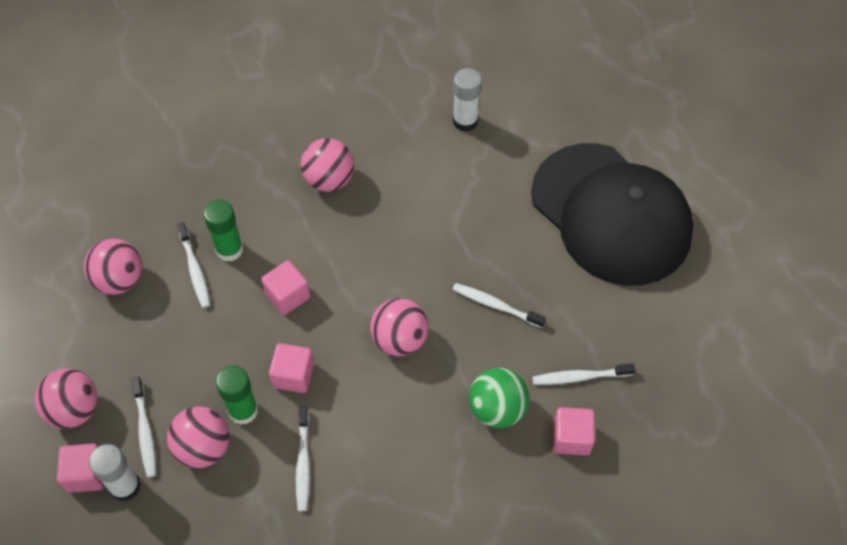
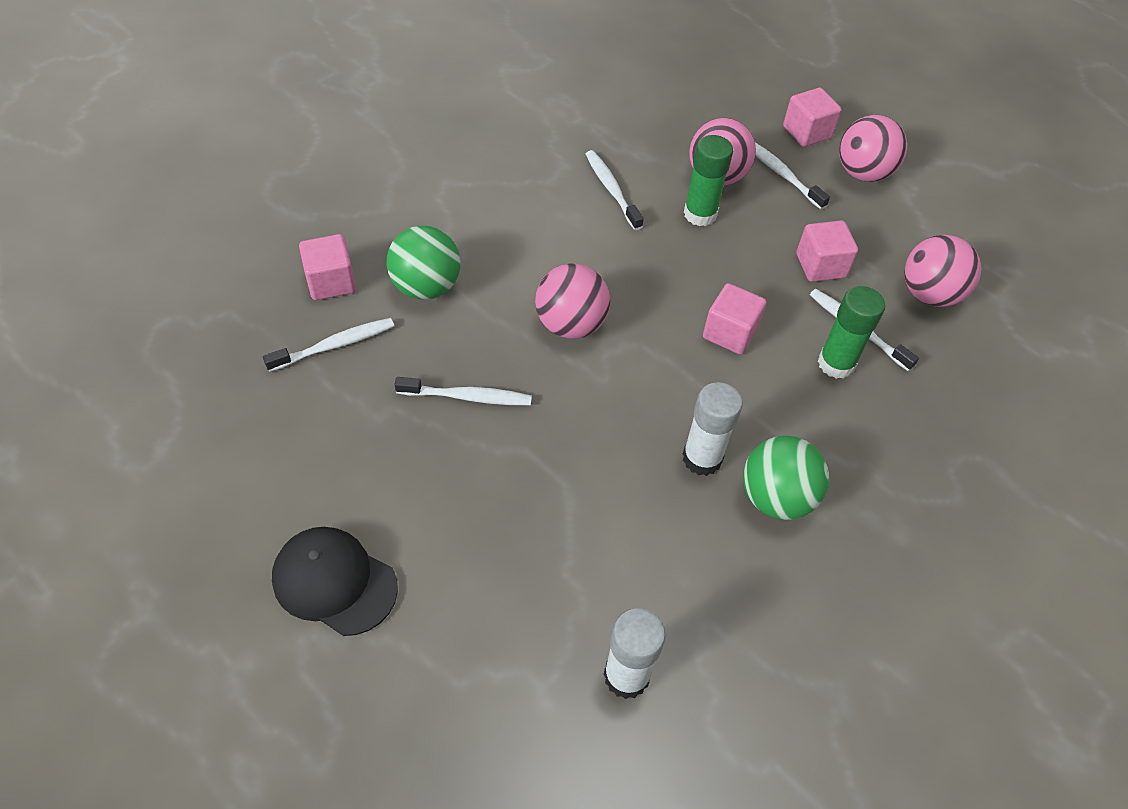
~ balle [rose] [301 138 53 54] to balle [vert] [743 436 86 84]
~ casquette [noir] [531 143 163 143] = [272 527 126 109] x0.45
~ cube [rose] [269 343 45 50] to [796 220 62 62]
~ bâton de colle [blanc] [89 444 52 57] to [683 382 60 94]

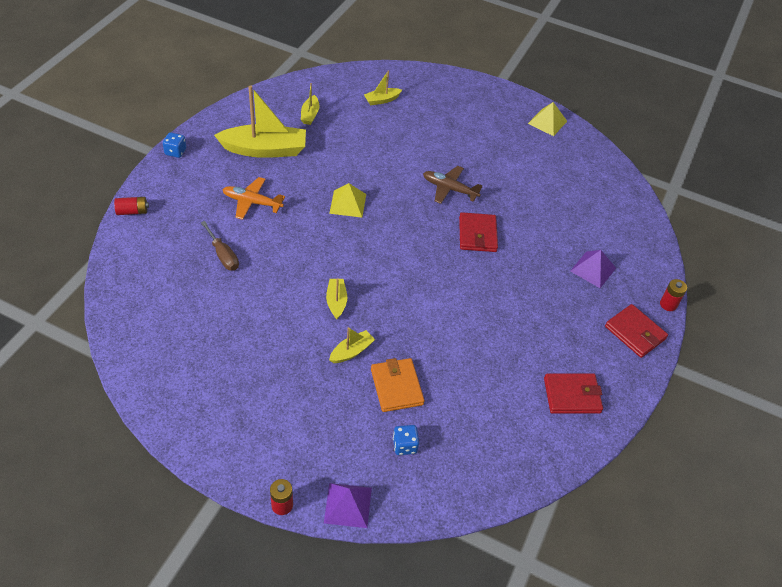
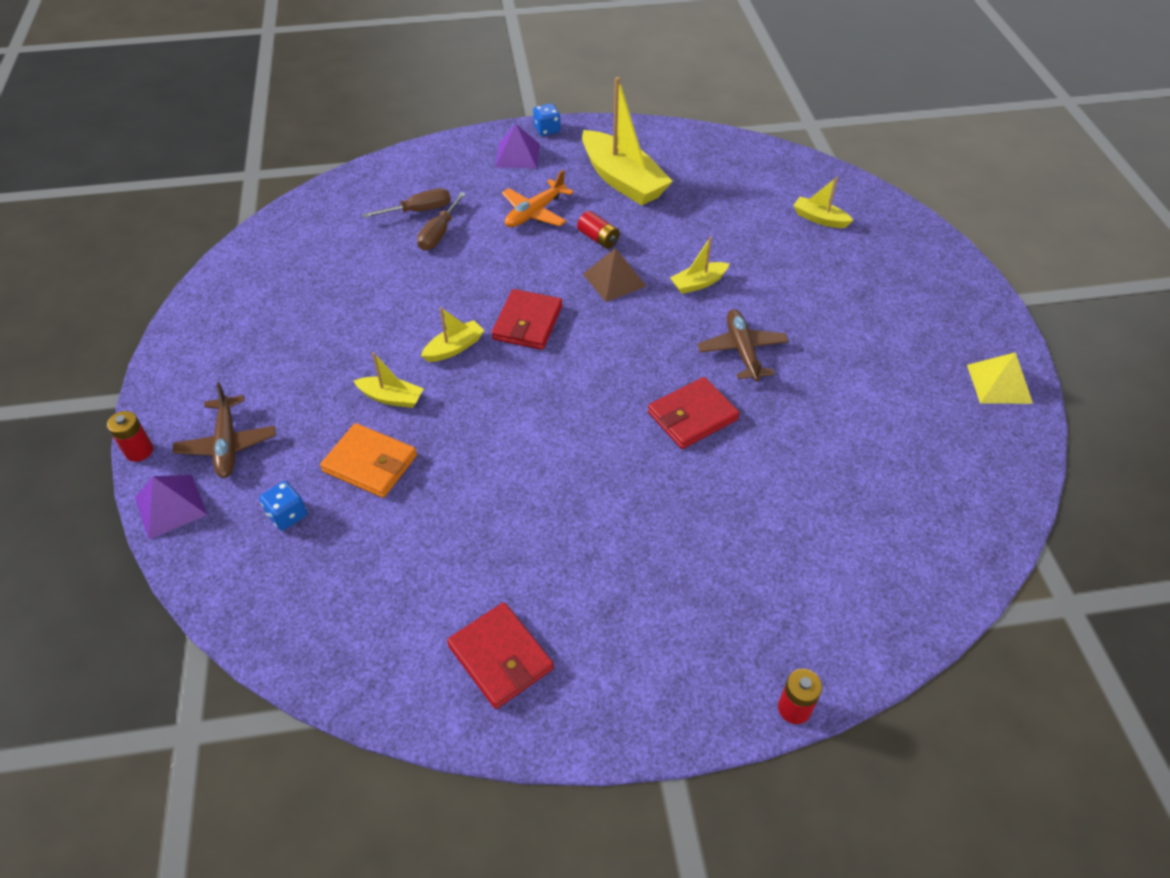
~ bateau [jaune] [301 83 18 42] to [670 237 60 57]
~ avion [orange] [222 177 63 43] = [502 170 72 57] 120 degrees counterclockwise
~ pyramide [jaune] [329 183 37 35] to pyramide [marron] [583 248 64 54]
~ pile [rouge] [114 197 35 18] to [577 211 43 38]
~ pyramide [violet] [570 250 46 38] to [495 124 45 44]
~ portefeuille [rouge] [605 304 63 54] to [491 289 71 61]
~ portefeuille [orange] [371 358 54 54] = [320 423 97 75] 75 degrees clockwise
+ tournevis [marron] [362 188 89 30]
+ avion [marron] [173 382 103 96]

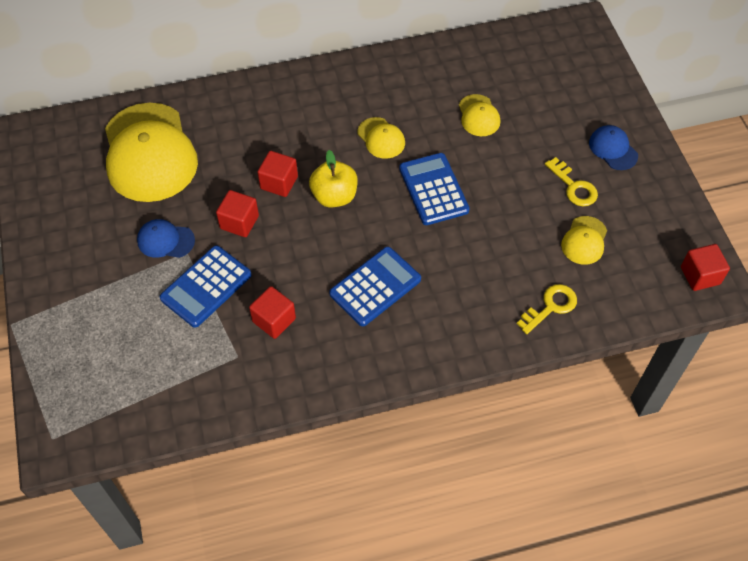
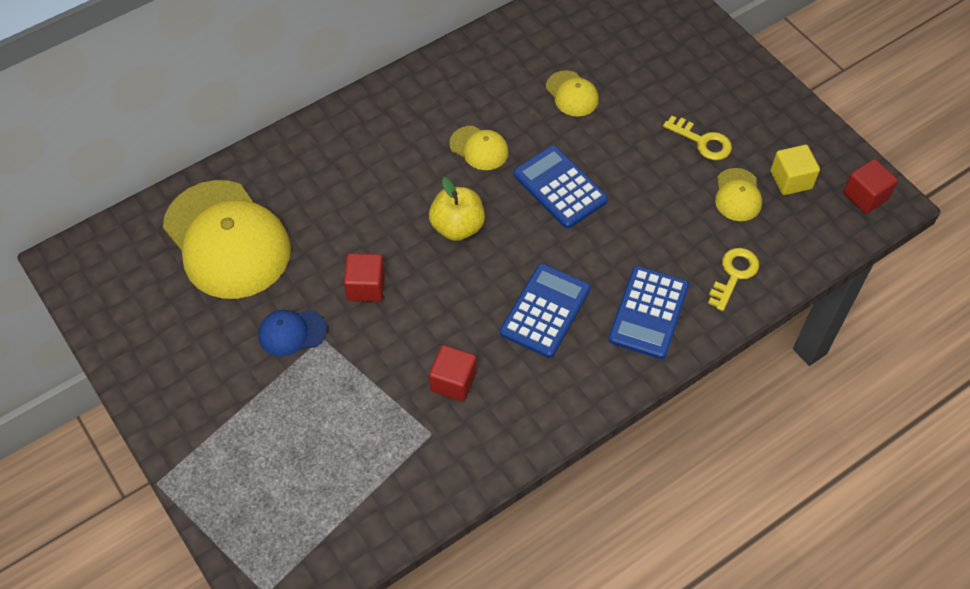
- casquette [bleu] [589 125 49 45]
- cube [rouge] [257 151 41 46]
~ calculatrice [bleu] [160 245 92 83] to [608 266 81 93]
+ cube [jaune] [771 145 49 50]

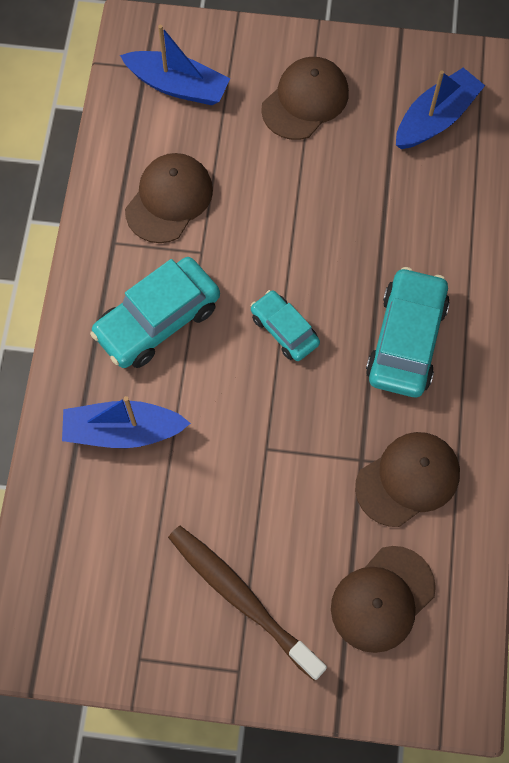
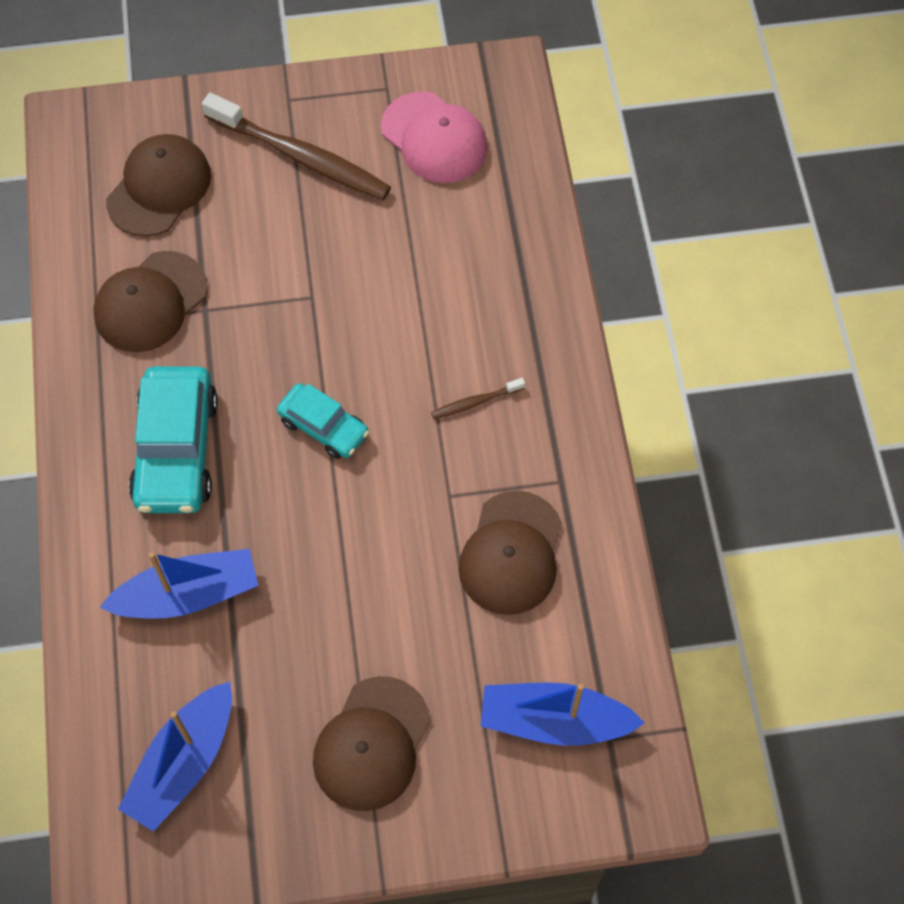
~ voiture [turquoise] [90 257 130 111] to brosse à dents [marron] [431 378 94 41]
~ bateau [bleu] [62 396 129 52] to [99 549 160 70]
+ casquette [rose] [381 91 107 92]

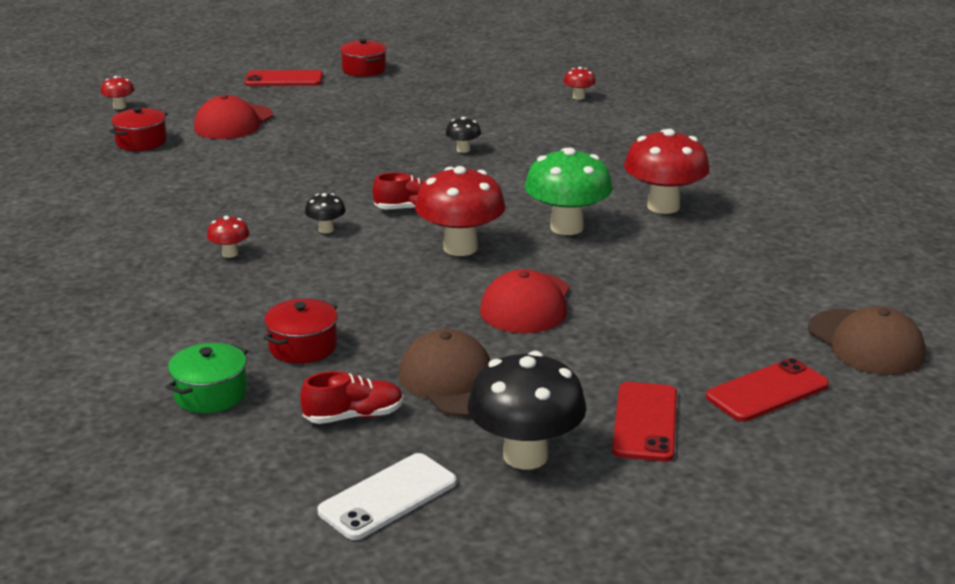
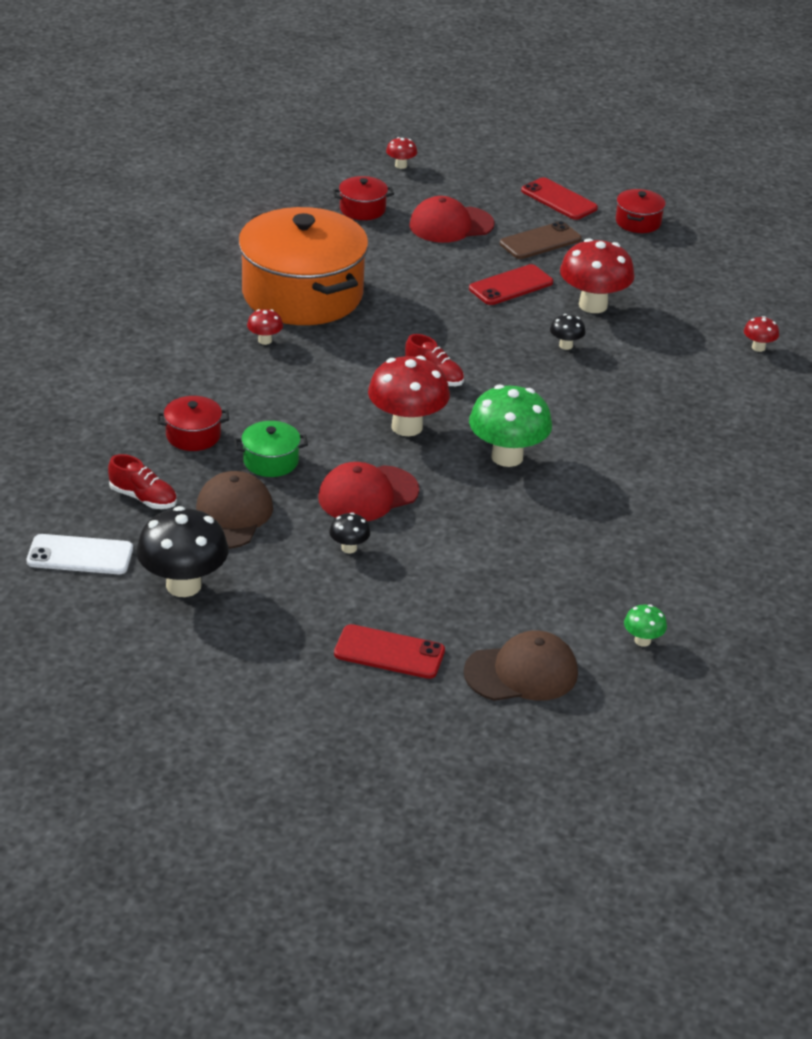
~ champignon [rouge] [624 129 86 85] to [560 238 75 75]
~ champignon [noir] [305 193 41 40] to [329 512 41 41]
~ casquette [marron] [808 306 118 69] = [464 630 114 71] 120 degrees counterclockwise
~ marmite [vert] [166 343 82 70] to [234 421 74 56]
~ téléphone [rouge] [612 382 65 80] to [469 264 84 41]
+ marmite [orange] [238 207 131 118]
+ téléphone [marron] [500 221 82 38]
+ champignon [vert] [624 604 43 43]

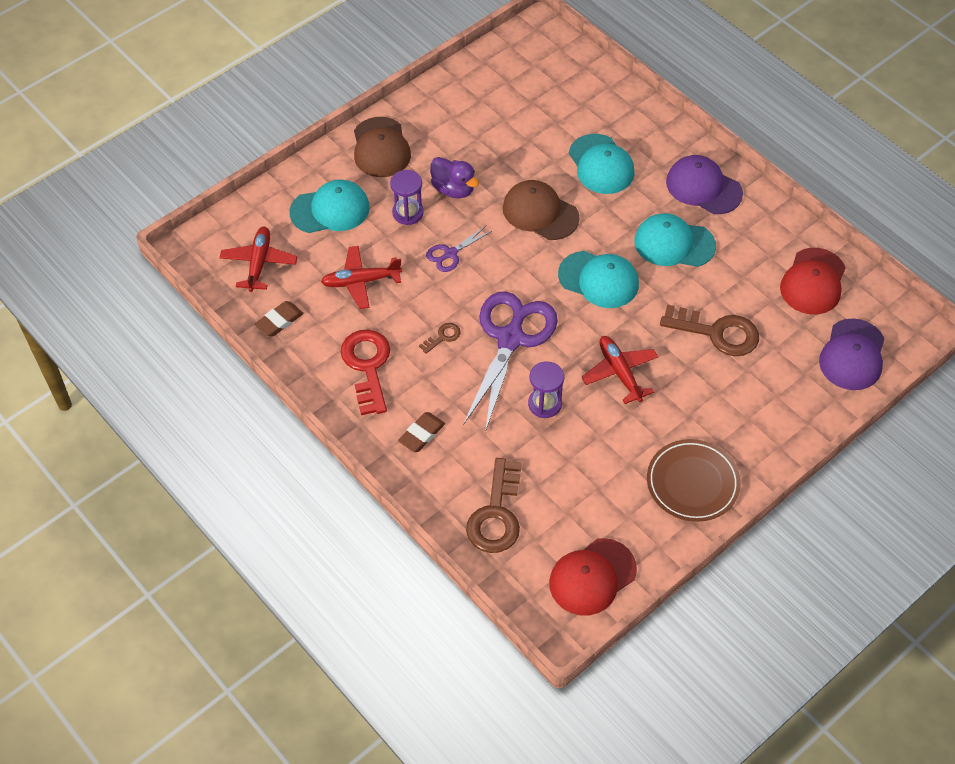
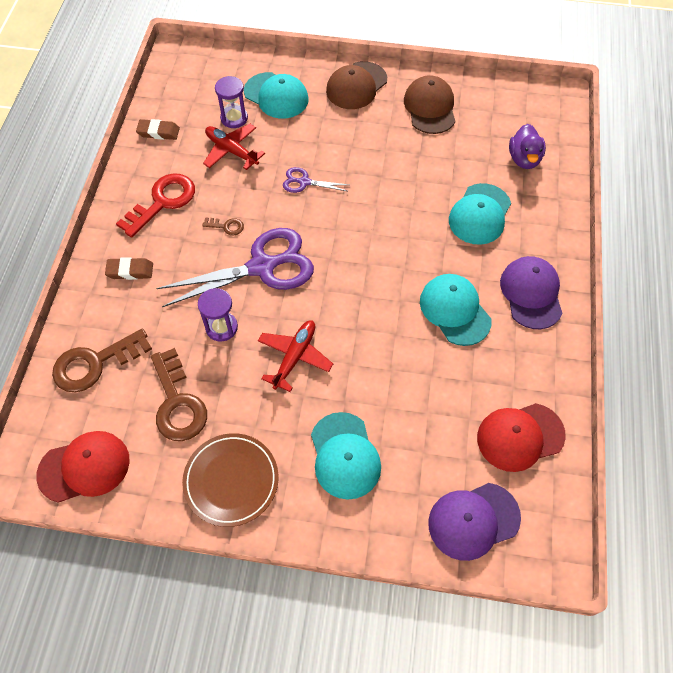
~ canard [violet] [430 157 49 41] to [509 124 37 45]
~ sablier [violet] [390 170 34 55] to [215 76 33 52]
~ casquette [marron] [503 180 76 60] to [404 75 51 59]
- avion [rouge] [219 227 79 65]
~ casquette [turquoise] [558 251 81 57] to [311 412 70 88]
~ clé [marron] [660 305 99 51] to [151 348 56 93]
~ casquette [rouge] [549 538 88 77] = [36 431 94 72] 150 degrees clockwise

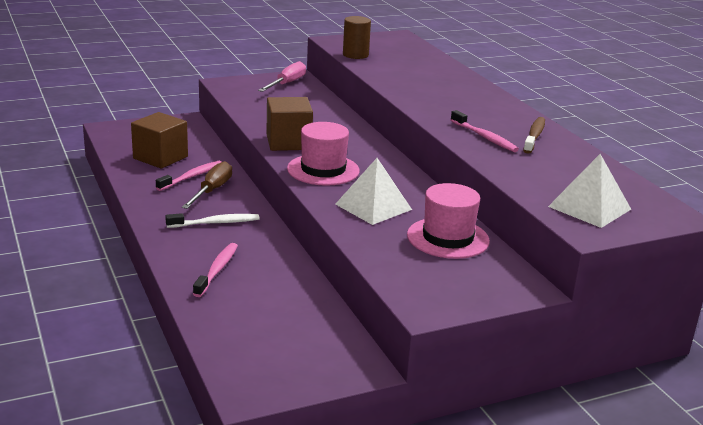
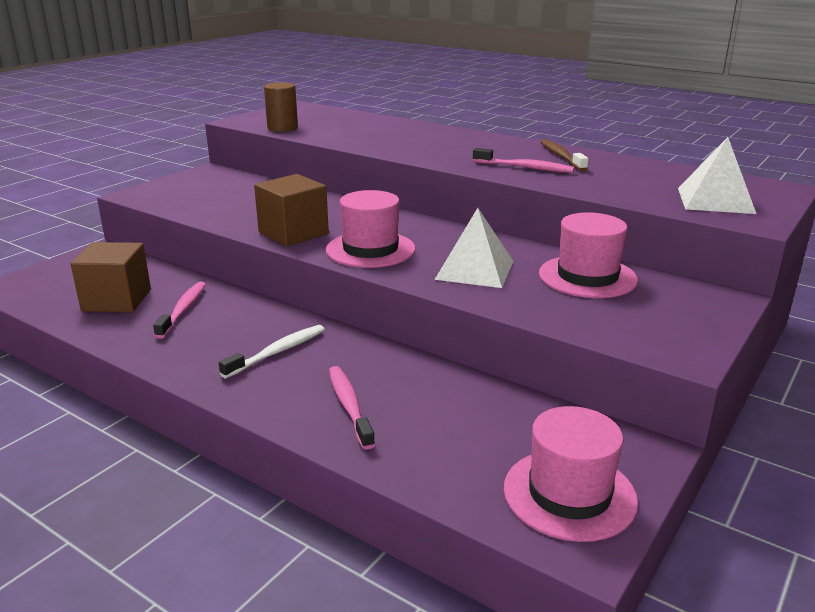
- tournevis [rose] [258 61 48 31]
- tournevis [marron] [182 161 50 48]
+ chapeau [rose] [504 406 134 136]

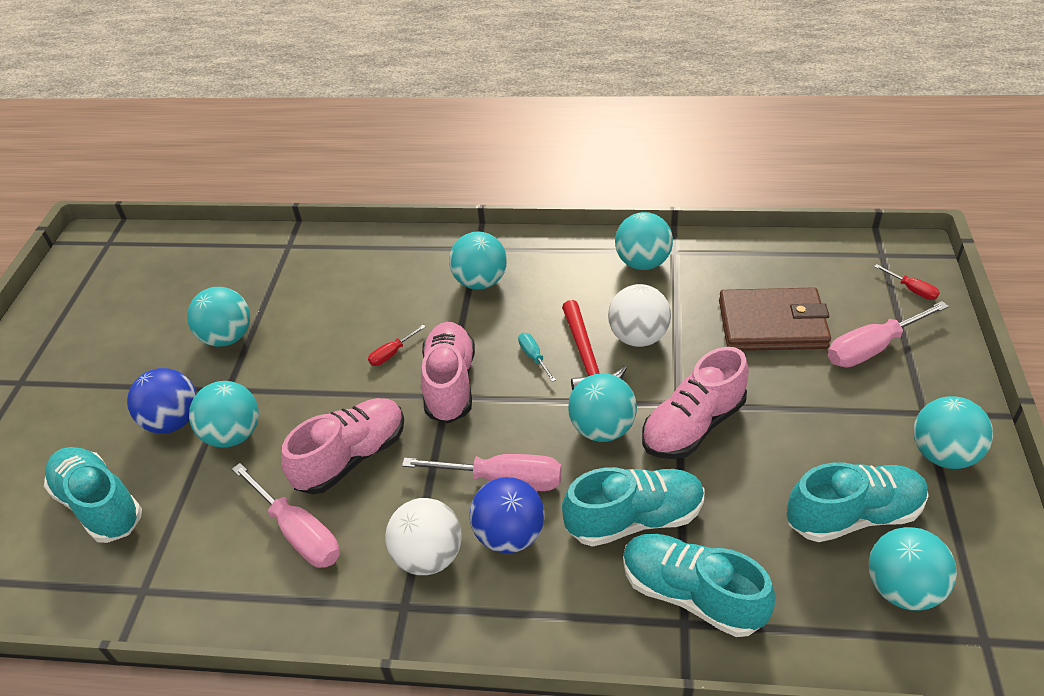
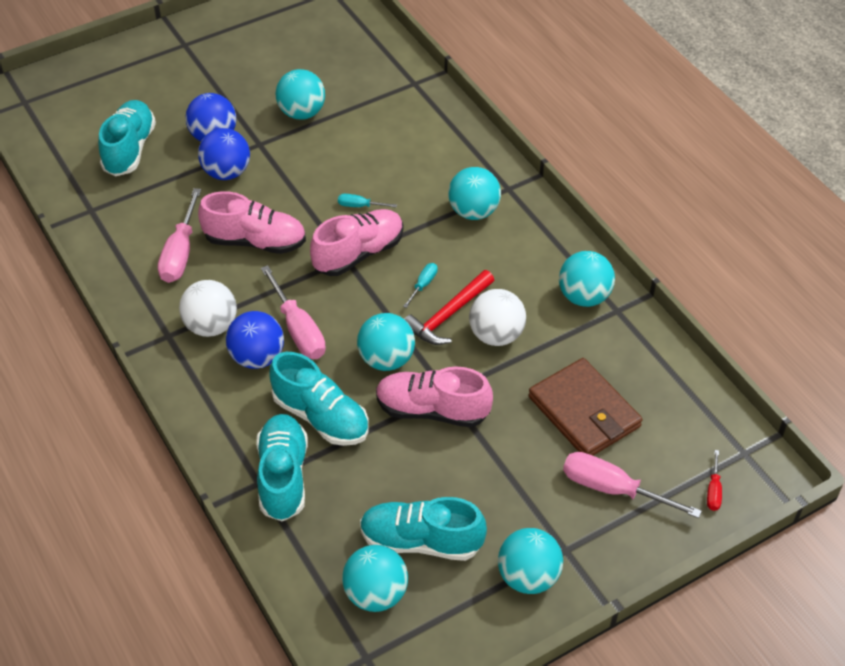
~ tournevis [rouge] [368 325 58 41] to tournevis [turquoise] [338 194 59 14]
~ balle [turquoise] [189 381 70 67] to balle [bleu] [198 128 52 52]
~ chaussure [turquoise] [786 462 143 80] = [360 497 127 64] 150 degrees clockwise

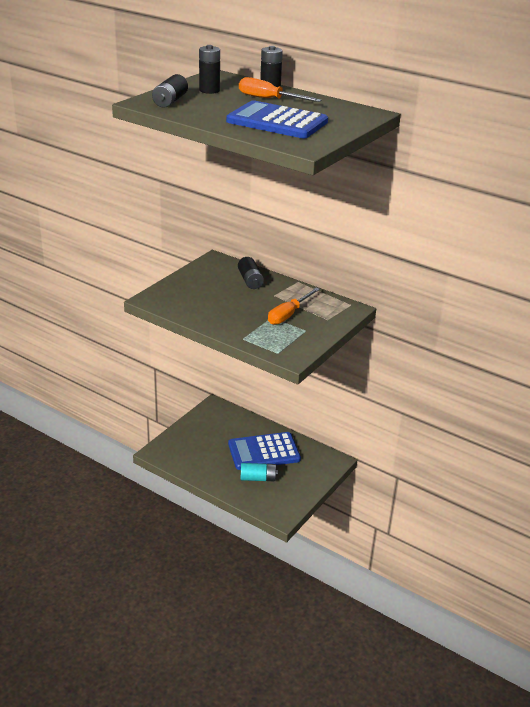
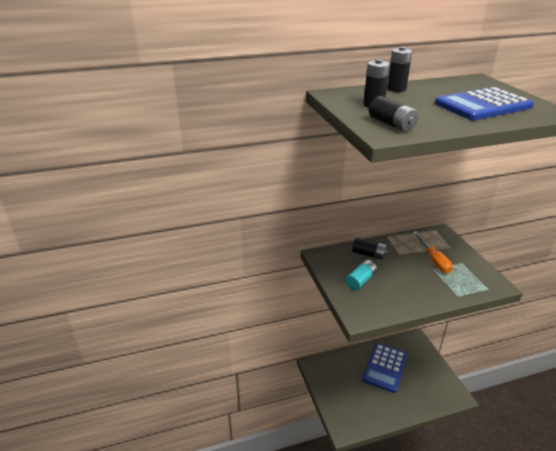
- tournevis [orange] [239 77 82 25]
~ pile [turquoise] [241 463 37 19] to [345 260 32 31]

